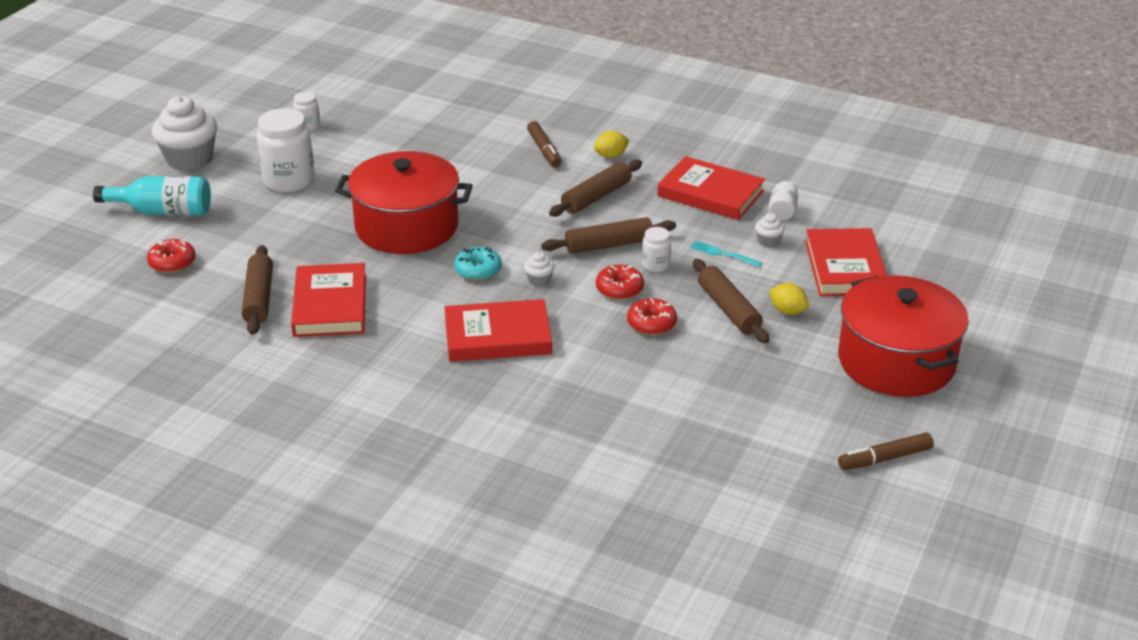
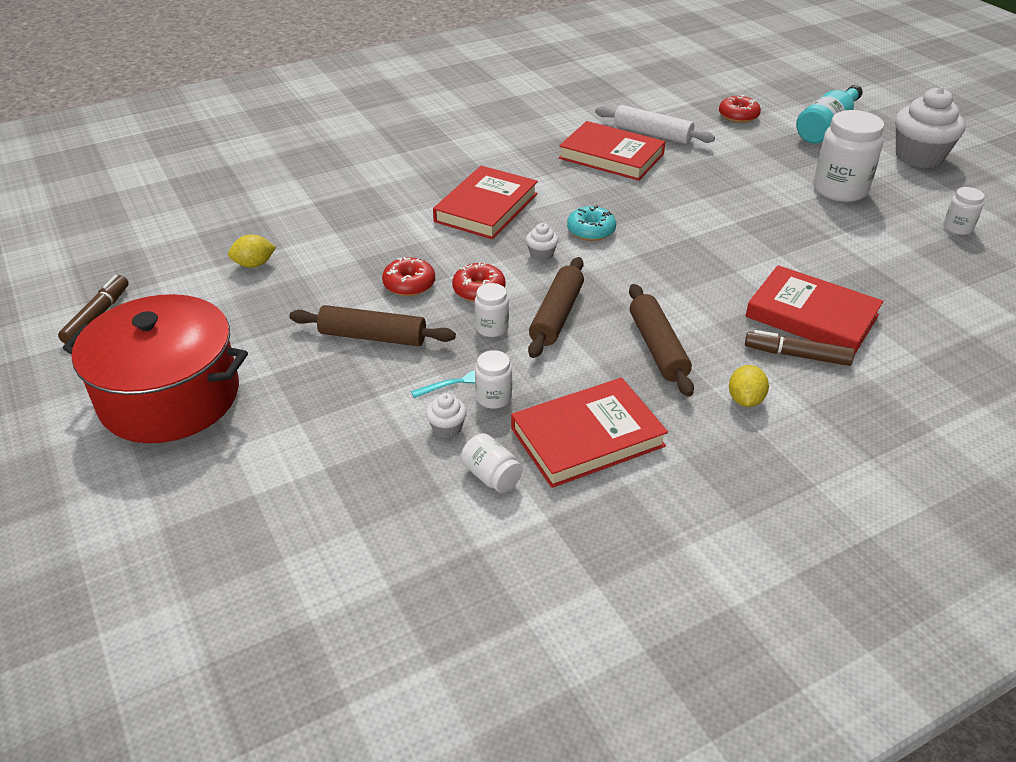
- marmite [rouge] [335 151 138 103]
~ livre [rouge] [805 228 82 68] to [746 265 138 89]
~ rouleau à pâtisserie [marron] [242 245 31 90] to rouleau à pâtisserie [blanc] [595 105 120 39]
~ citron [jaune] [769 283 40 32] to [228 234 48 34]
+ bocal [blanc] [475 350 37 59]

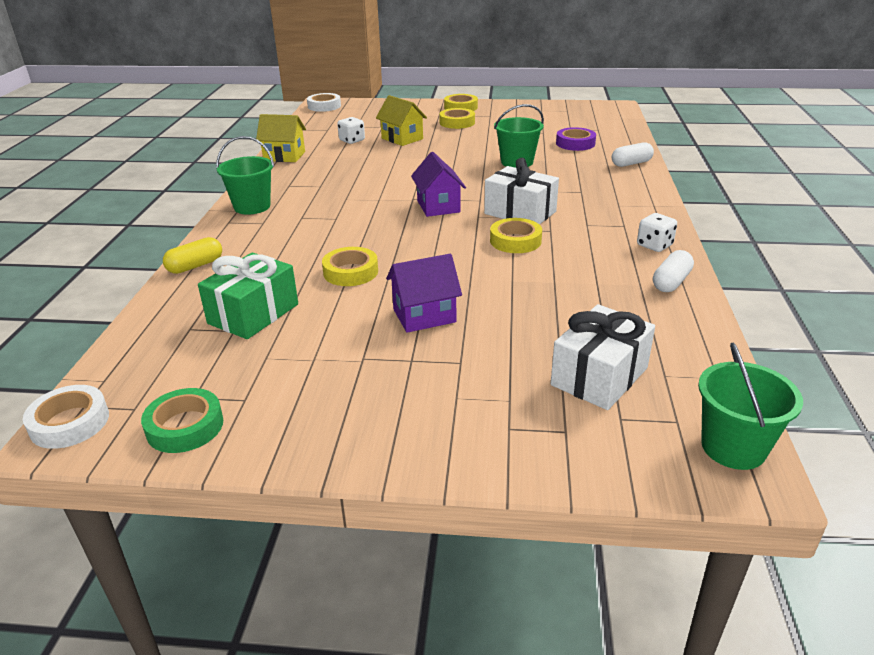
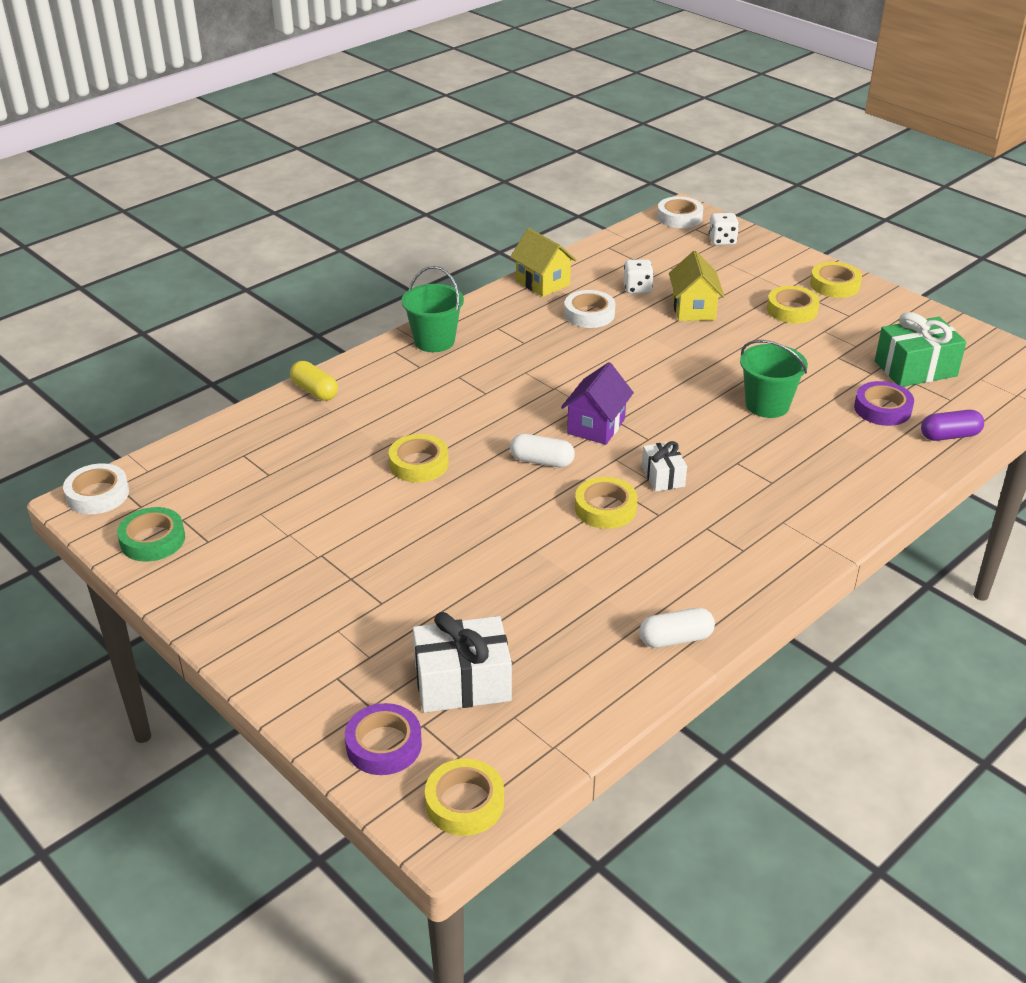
~ gélule [blanc] [612 142 42 25] to [510 434 65 33]
~ cadeau [blanc] [484 158 75 67] = [642 441 45 51] x0.57
~ dé [blanc] [637 213 40 39] to [709 213 30 32]
~ gélule [jaune] [163 237 59 37] = [290 361 48 40] 45 degrees clockwise
~ cadeau [vert] [198 253 100 86] to [875 312 91 75]
- maison [violet] [386 254 76 79]
~ seau [vert] [698 342 105 128] to ruban adhésif [jaune] [425 759 79 77]
+ ruban adhésif [blanc] [564 290 51 38]
+ gélule [violet] [921 410 63 31]
+ ruban adhésif [violet] [345 703 77 72]

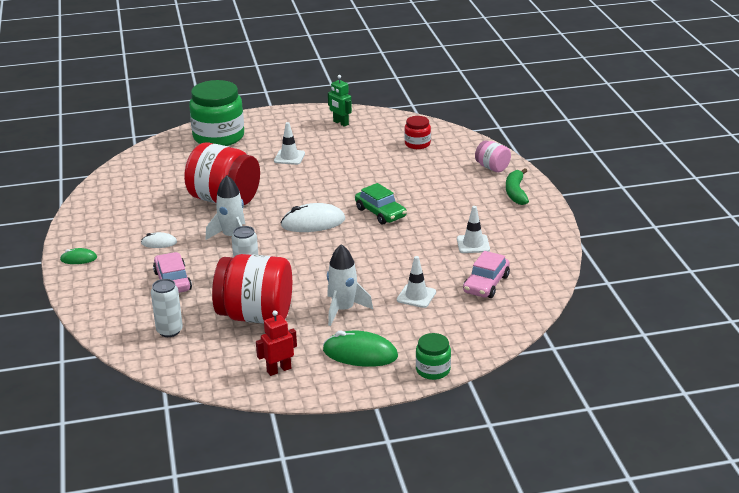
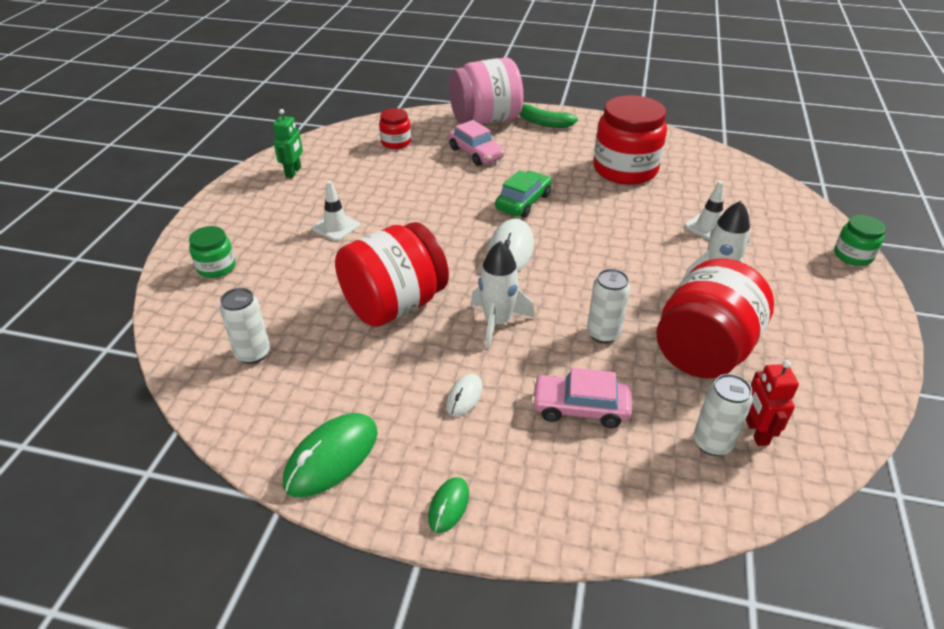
~ robot [vert] [328 75 24 52] = [273 109 30 69] 60 degrees counterclockwise
~ bocal [vert] [189 80 55 66] = [189 226 46 52] x0.49
~ bocal [rose] [475 140 36 32] = [449 57 74 68] x2.03
~ voiture [vert] [355 183 52 41] = [495 170 57 48] 45 degrees counterclockwise
~ cône de chantier [blanc] [457 206 33 47] to bocal [rouge] [593 95 74 90]
~ voiture [rose] [463 251 47 47] to [448 120 56 46]
~ robot [rouge] [256 310 41 66] to [746 360 53 86]
~ souris [vert] [323 331 75 36] to [283 413 95 84]
+ canette [blanc] [220 288 50 76]

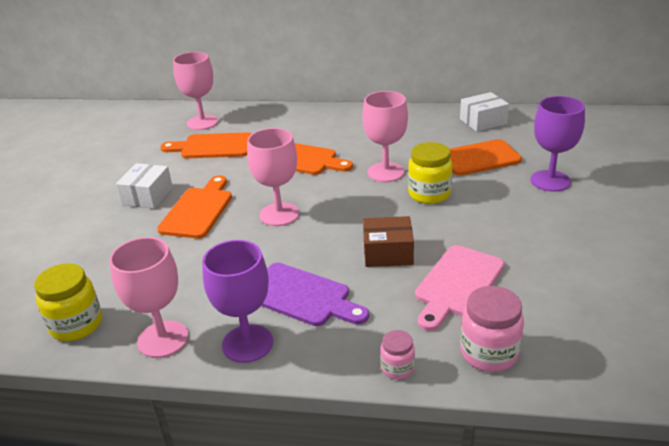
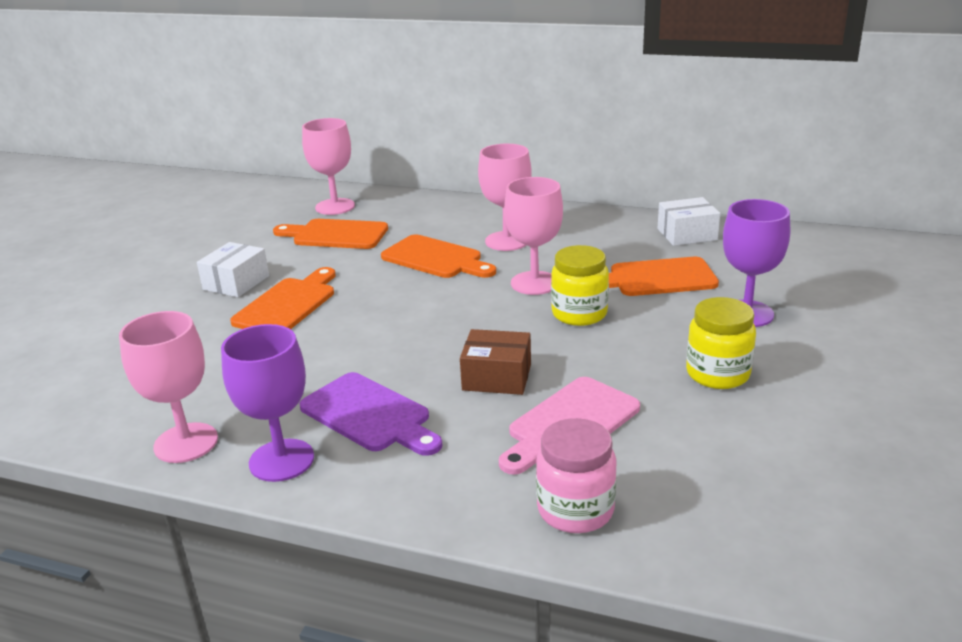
~ verre à pied [rose] [247 128 52 98] to [478 144 54 107]
~ bocal [jaune] [34 263 68 78] to [686 297 70 92]
- bocal [rose] [380 330 35 49]

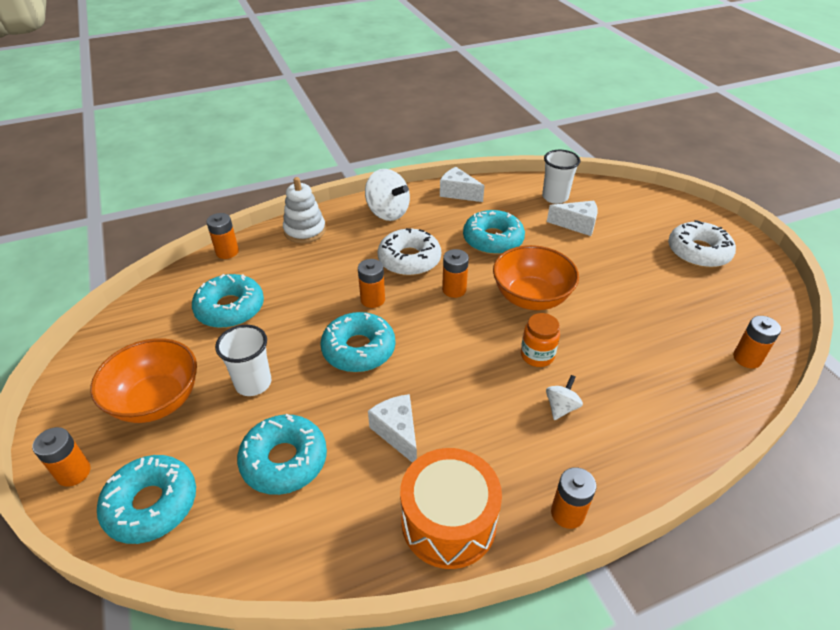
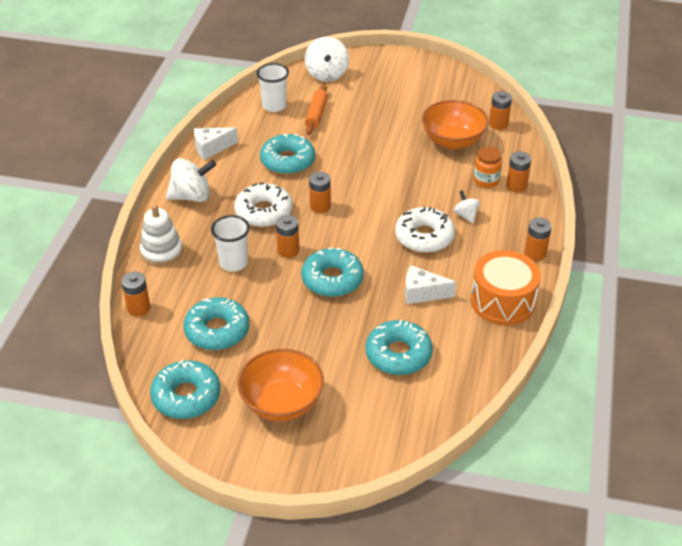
~ fromage [blanc] [547 201 51 35] to rouleau à pâtisserie [orange] [305 84 23 51]
~ beignet [blanc] [668 220 68 48] to [395 206 60 47]
~ bol [orange] [493 245 86 65] to [422 100 67 50]
~ bocal [orange] [521 313 39 54] to [474 147 28 41]
~ gobelet [blanc] [215 325 57 71] to [211 215 39 57]
~ pile [orange] [32 427 59 60] to [506 151 25 41]
~ beignet [turquoise] [97 455 99 89] to [150 360 70 59]
+ toupie [blanc] [305 37 44 45]

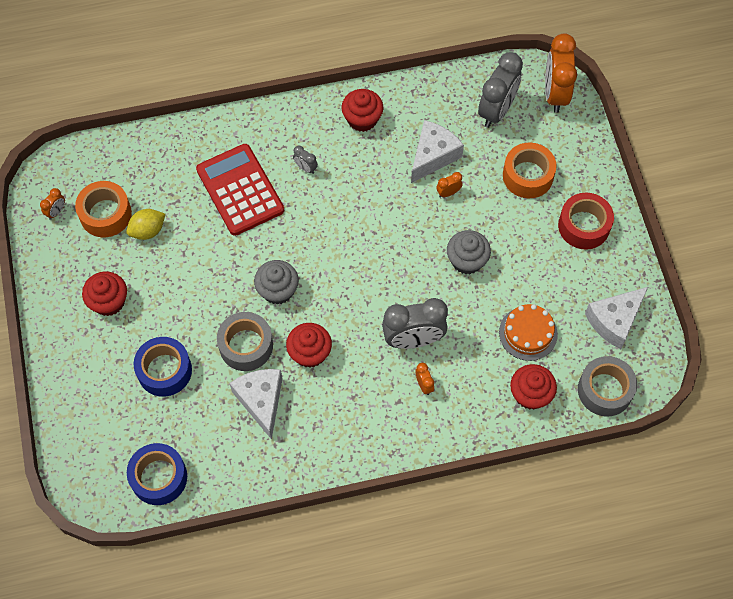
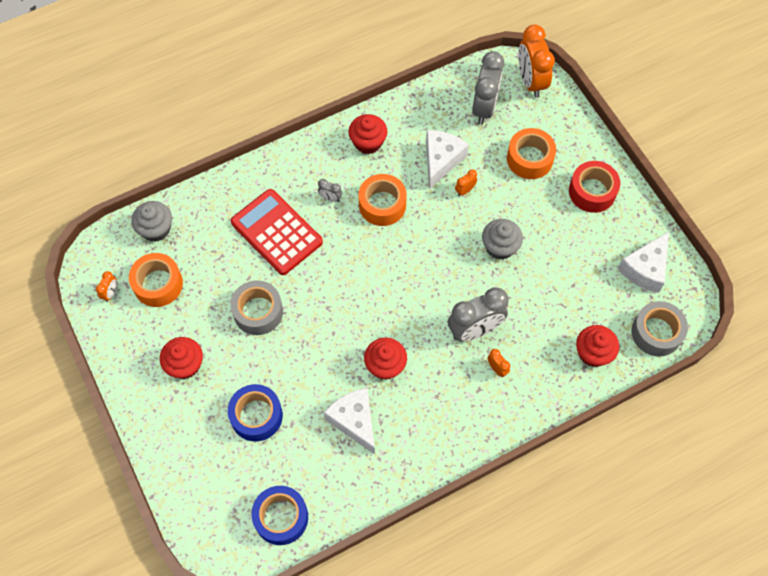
- citron [jaune] [126 209 39 31]
~ muffin [gris] [254 260 45 45] to [131 201 41 41]
- gâteau [orange] [499 304 59 57]
~ ruban adhésif [gris] [217 312 56 59] to [230 280 53 55]
+ ruban adhésif [orange] [358 174 49 52]

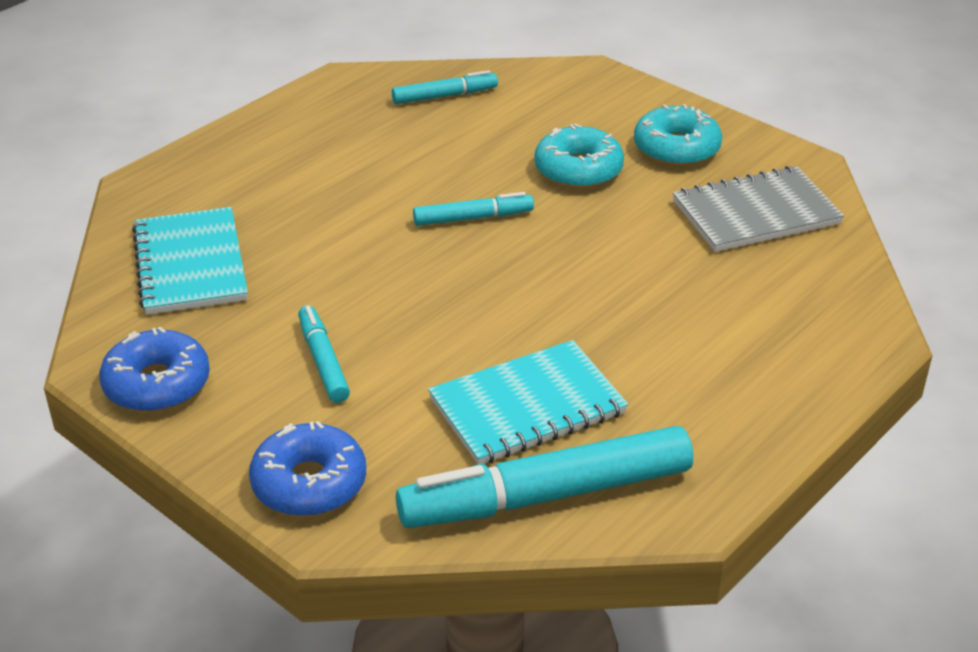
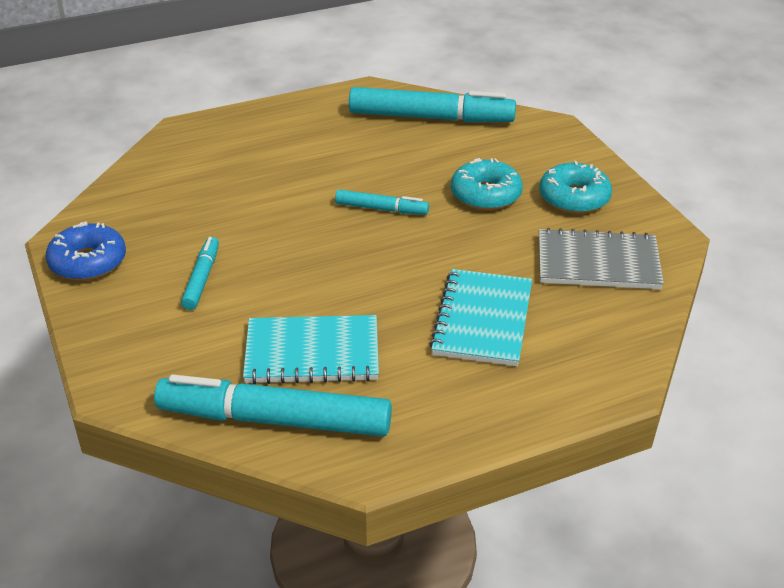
~ feutre [turquoise] [392 70 106 34] = [349 87 167 35] x1.98
~ carnet [turquoise] [132 207 116 108] to [430 269 102 97]
- beignet [bleu] [249 421 117 95]

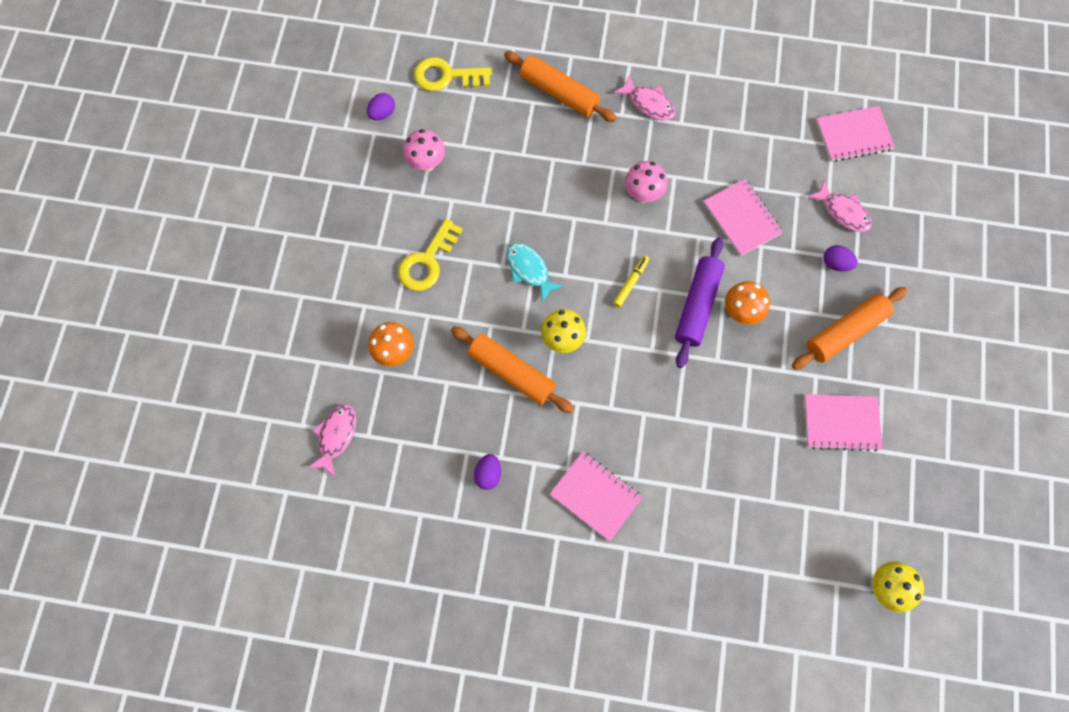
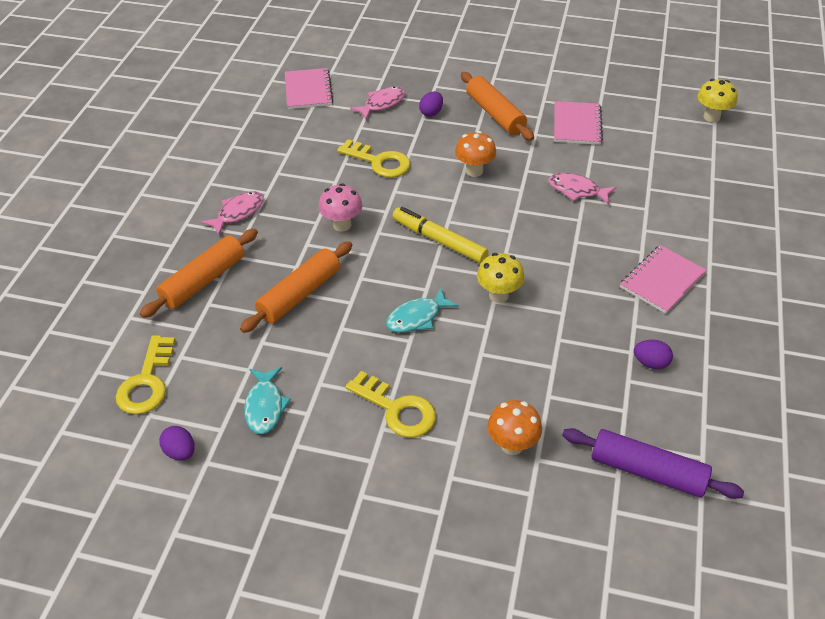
~ champignon [rose] [403 129 42 43] to poisson [turquoise] [244 367 47 67]
~ carnet [rose] [704 179 79 77] to clé [jaune] [337 139 74 39]
~ rouleau à pâtisserie [violet] [675 237 50 131] to [562 428 182 71]
~ feutre [jaune] [613 255 36 53] = [392 207 96 56] x1.76
~ rouleau à pâtisserie [orange] [451 326 123 87] to [240 241 112 92]
~ poisson [rose] [307 404 50 73] to [549 173 67 31]

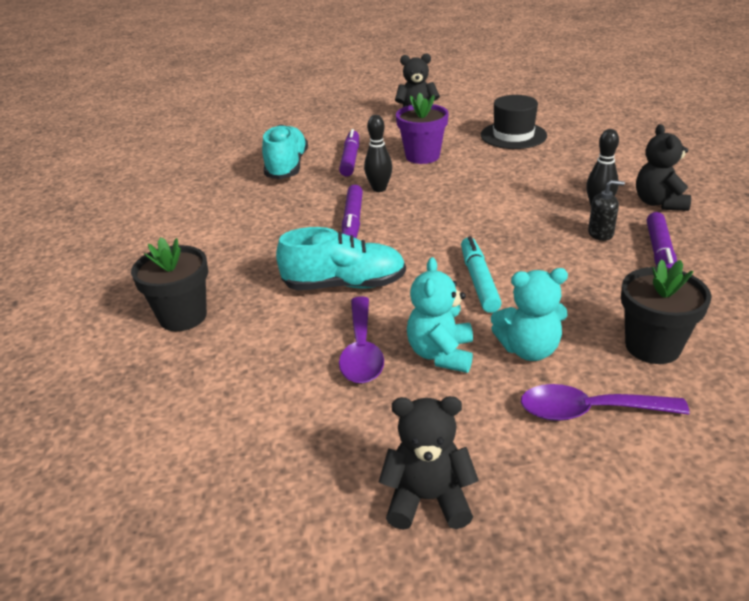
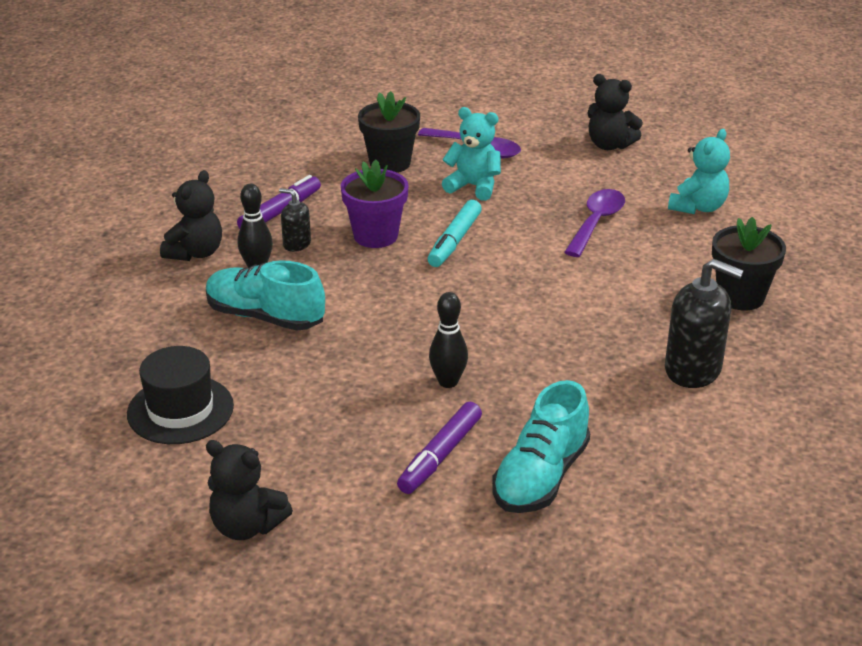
~ pot de fleurs [violet] [396 93 53 71] to [341 160 68 88]
- feutre [violet] [342 185 21 53]
~ chaussure [turquoise] [276 227 130 63] to [206 260 119 71]
~ ours en peluche [turquoise] [407 257 66 116] to [668 129 62 85]
+ distributeur de savon [noir] [665 259 79 129]

